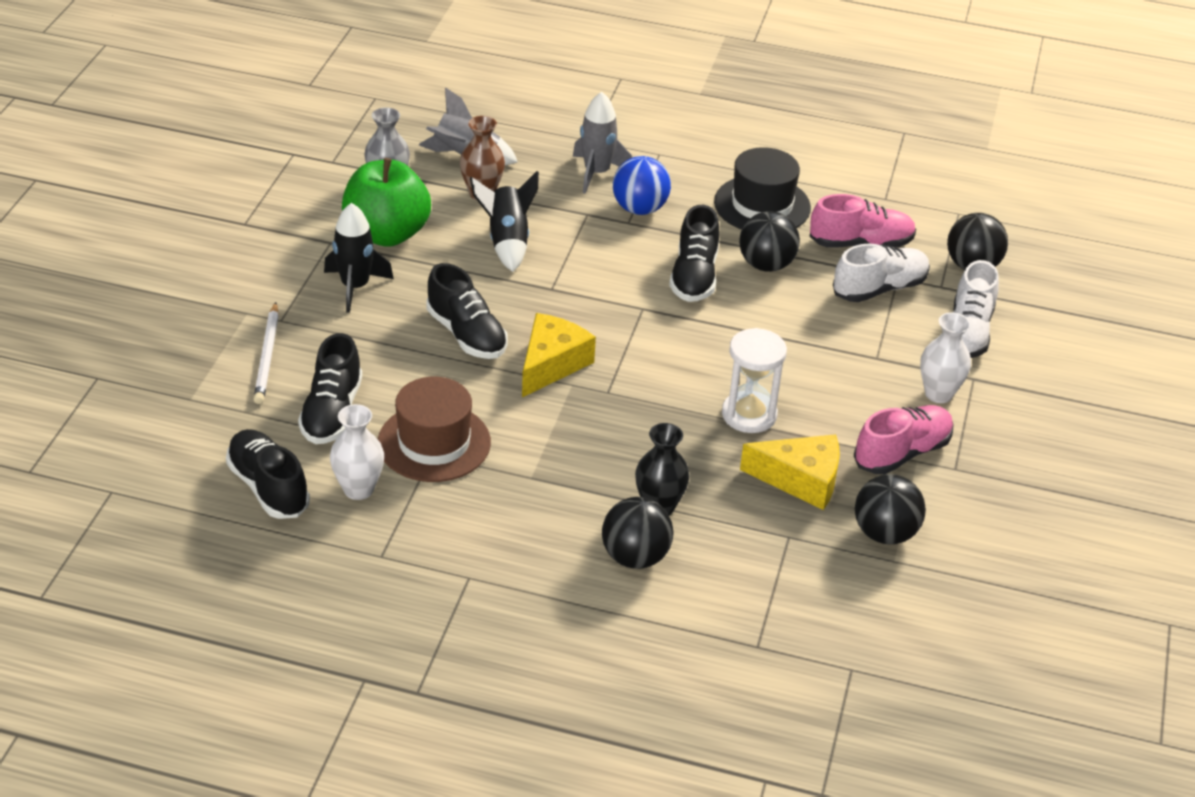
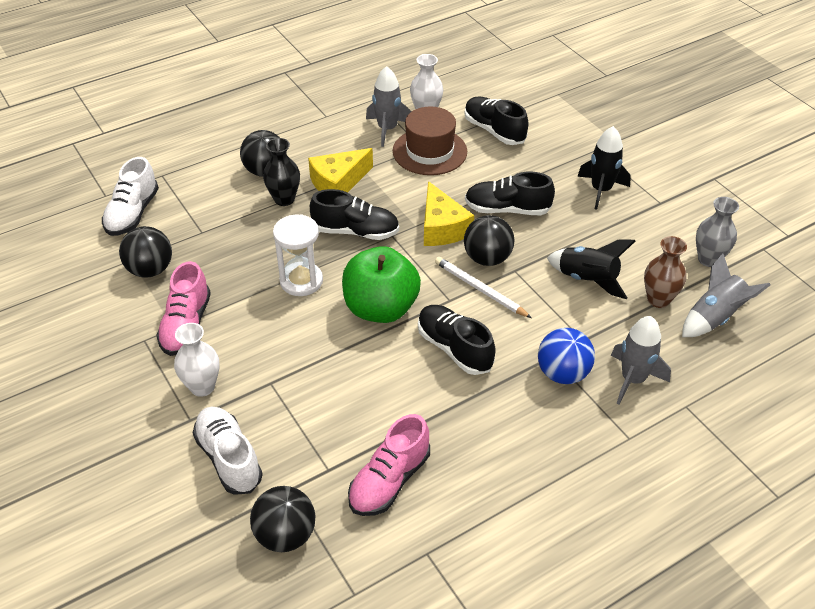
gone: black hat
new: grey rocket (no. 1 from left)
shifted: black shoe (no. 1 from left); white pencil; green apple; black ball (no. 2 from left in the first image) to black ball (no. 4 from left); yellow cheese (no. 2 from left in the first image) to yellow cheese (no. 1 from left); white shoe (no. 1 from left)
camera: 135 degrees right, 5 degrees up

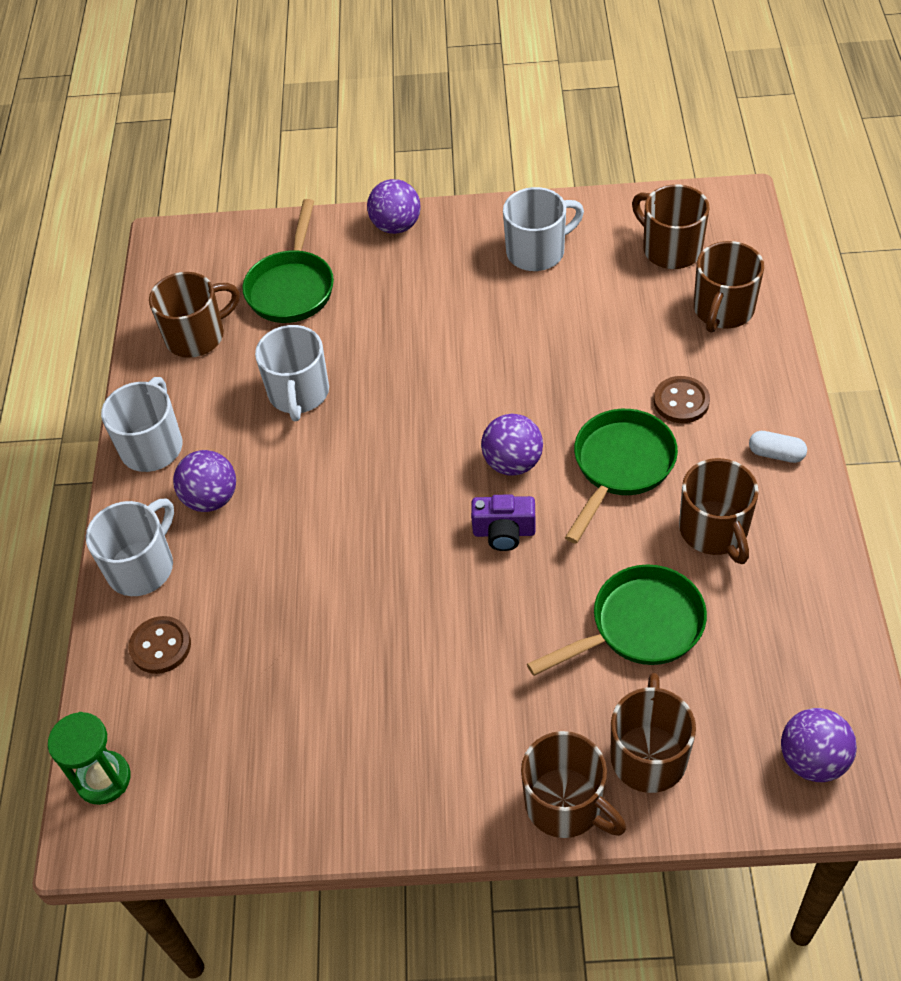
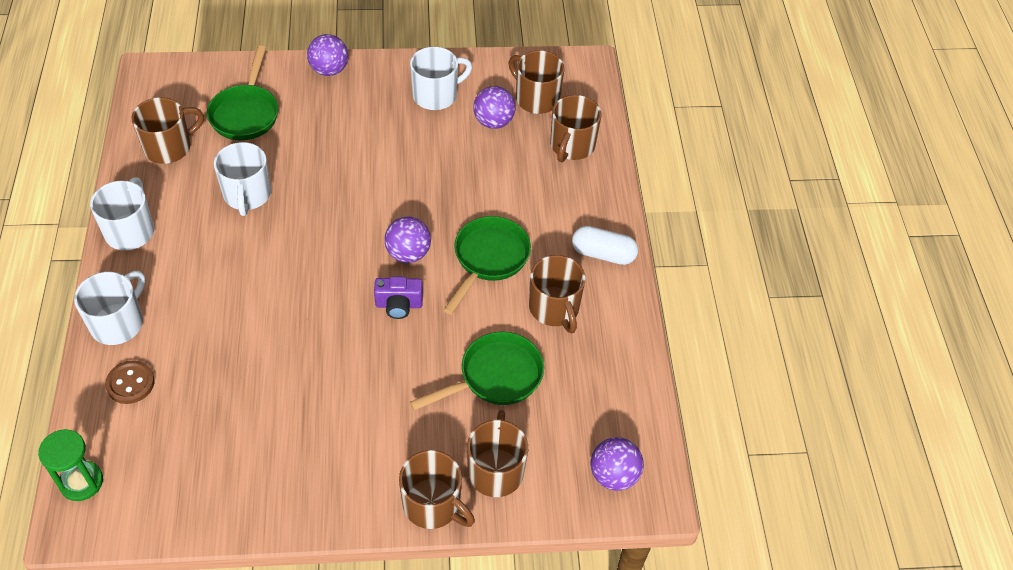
gone: brown button (no. 2 from left)
shifted: purple ball (no. 1 from left in the first image) to purple ball (no. 3 from left)
scaled: white capsule x1.58
camera: 10 degrees left, 0 degrees up

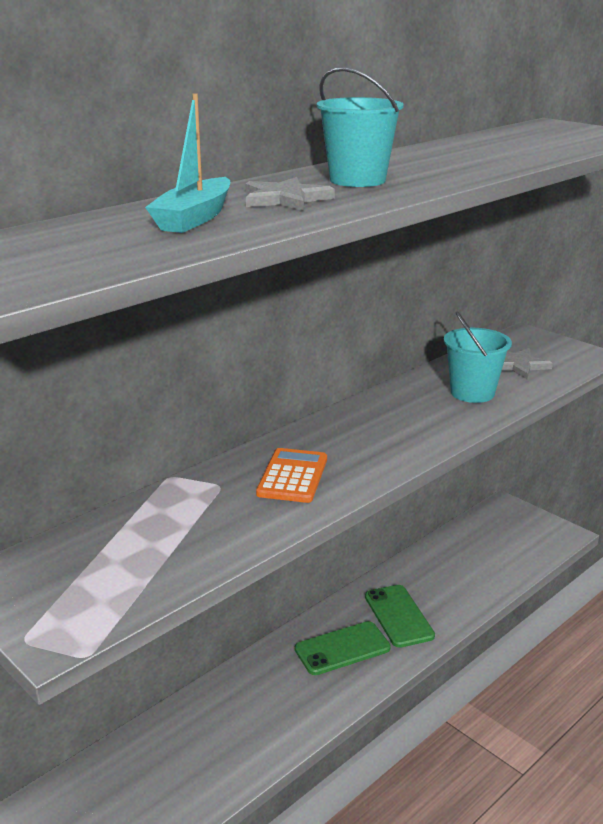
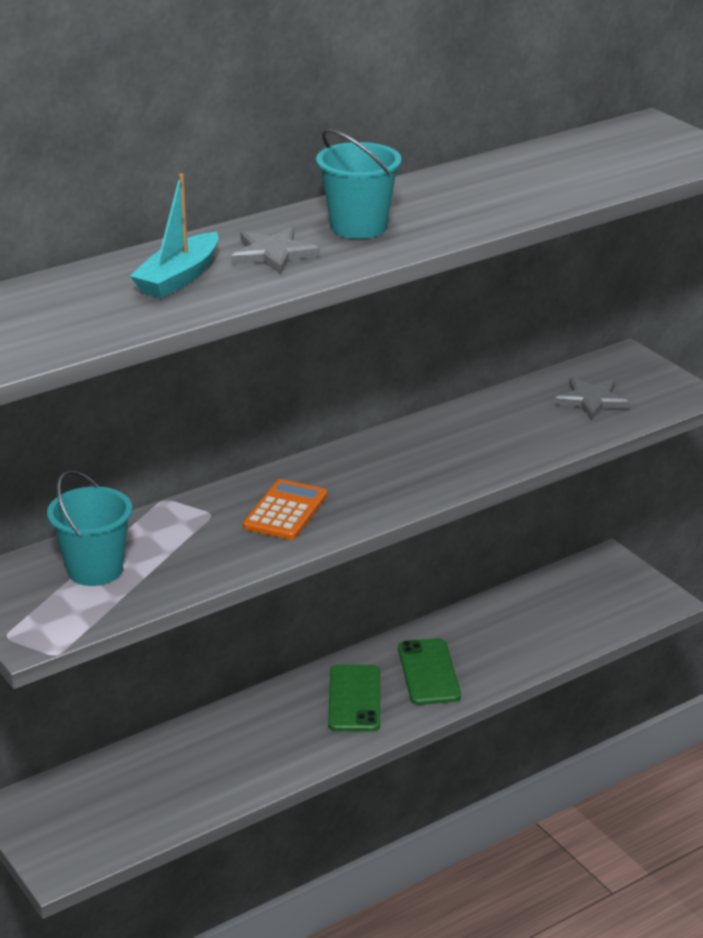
shifted: turquoise bucket (no. 2 from left in the first image) to turquoise bucket (no. 1 from left)
rotated: green phone (no. 1 from left) 75 degrees counterclockwise
camera: 10 degrees right, 5 degrees up

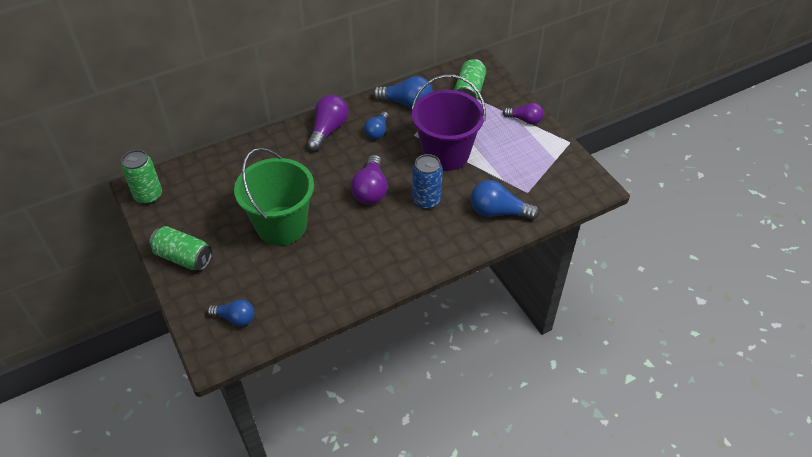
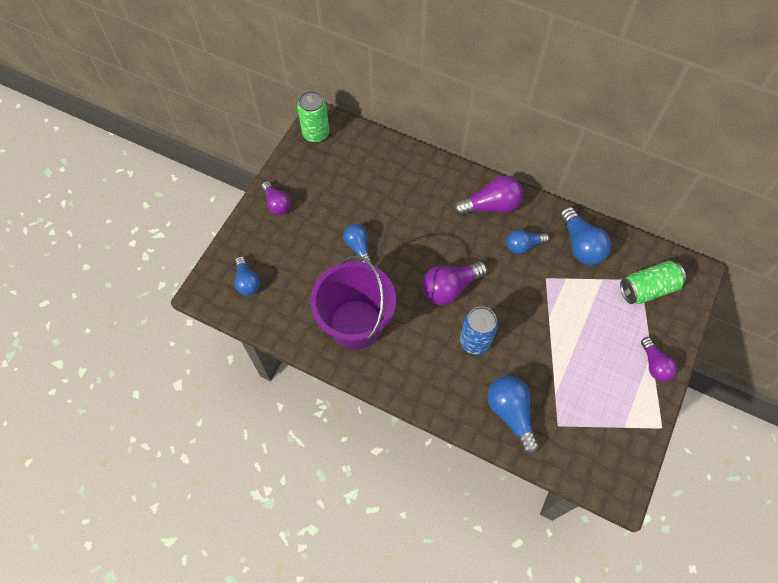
shifted: purple bucket
swapped: green can (no. 2 from left) to purple light bulb (no. 1 from left); green bucket to blue light bulb (no. 2 from left)
camera: 55 degrees right, 15 degrees up

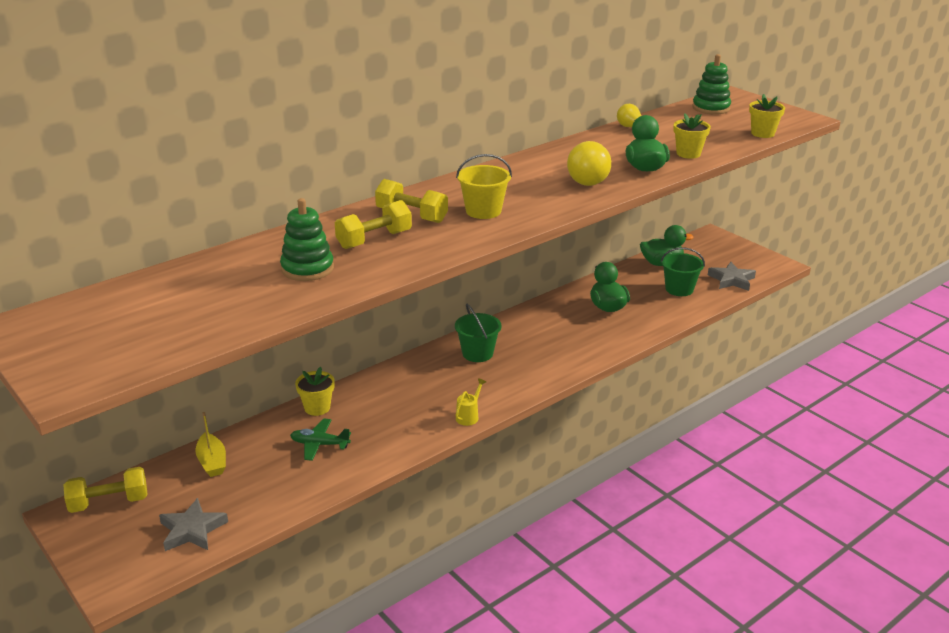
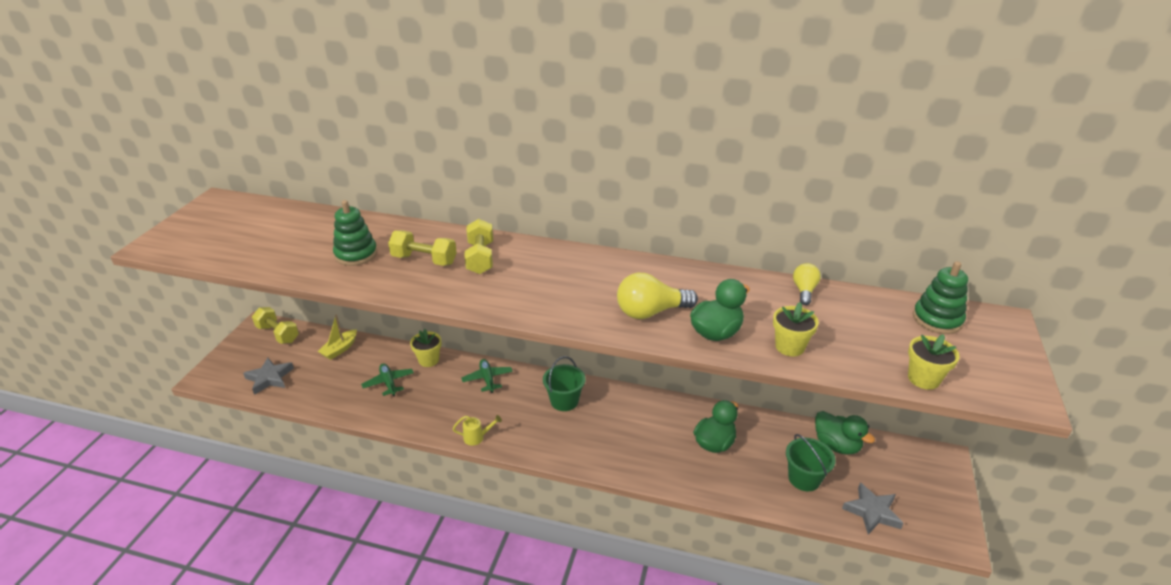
gone: yellow bucket
new: green plane (no. 2 from left)
camera: 55 degrees right, 5 degrees up

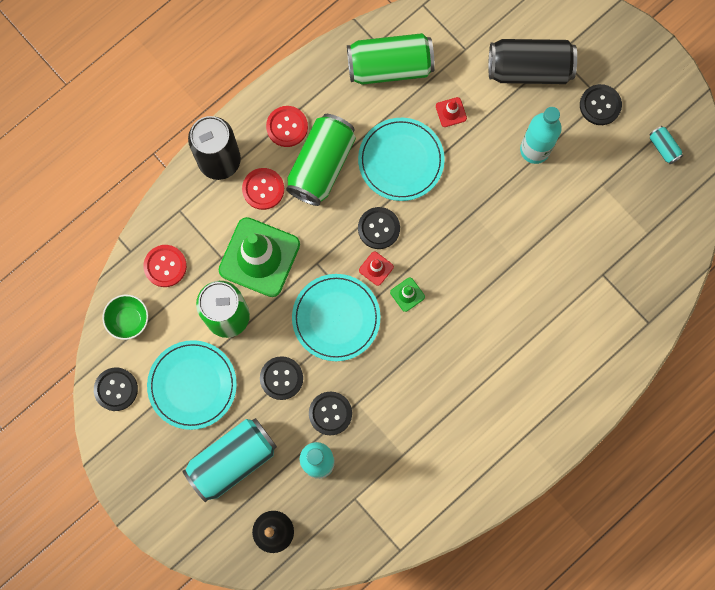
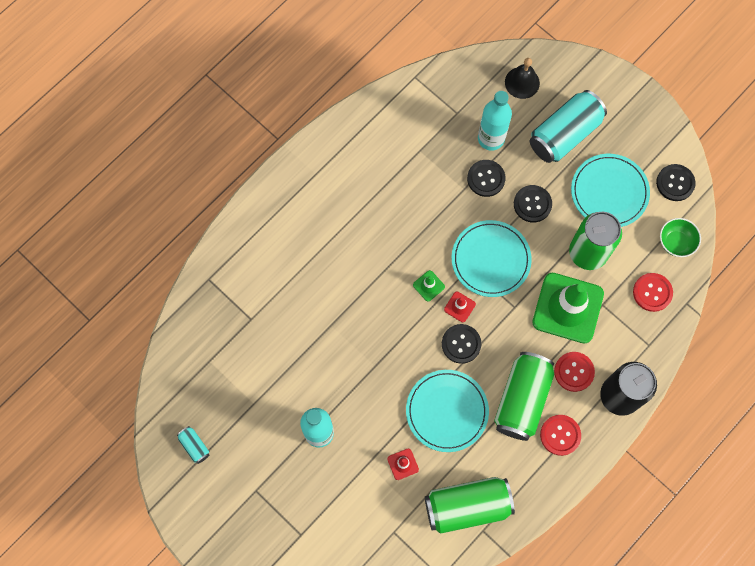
gone: black can (no. 2 from left); black button (no. 5 from left)
camera: 175 degrees right, 5 degrees down

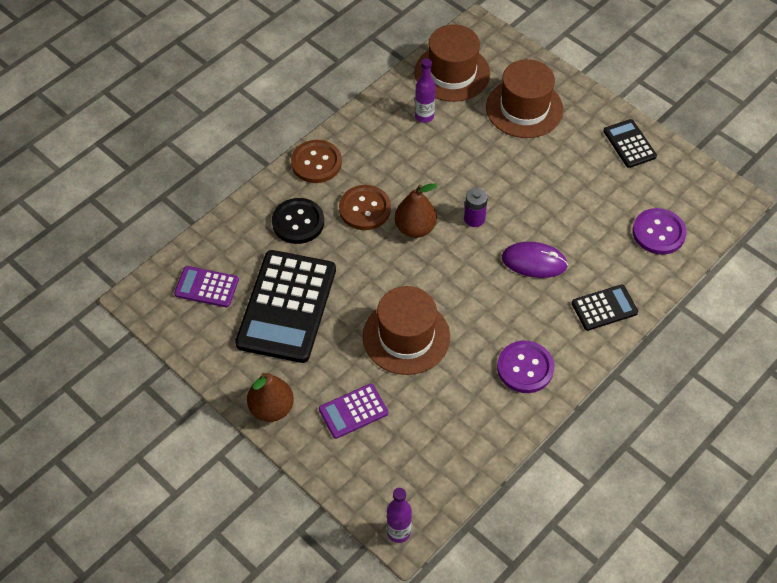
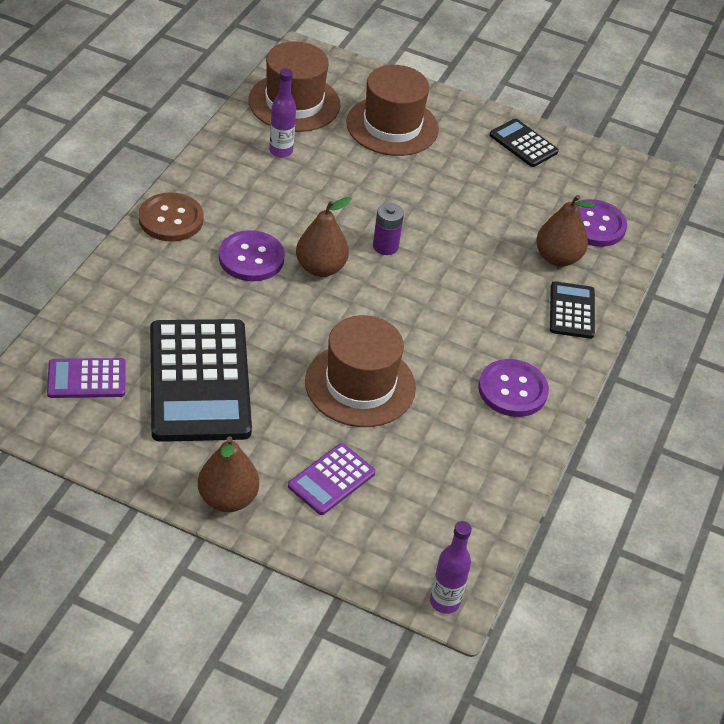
gone: black button; purple mouse
new: brown pear (no. 3 from left)
repainted: brown button (no. 2 from left) to purple button (no. 1 from left)
rotated: black calculator (no. 2 from left in the first image) 45 degrees counterclockwise
camera: 25 degrees left, 10 degrees down

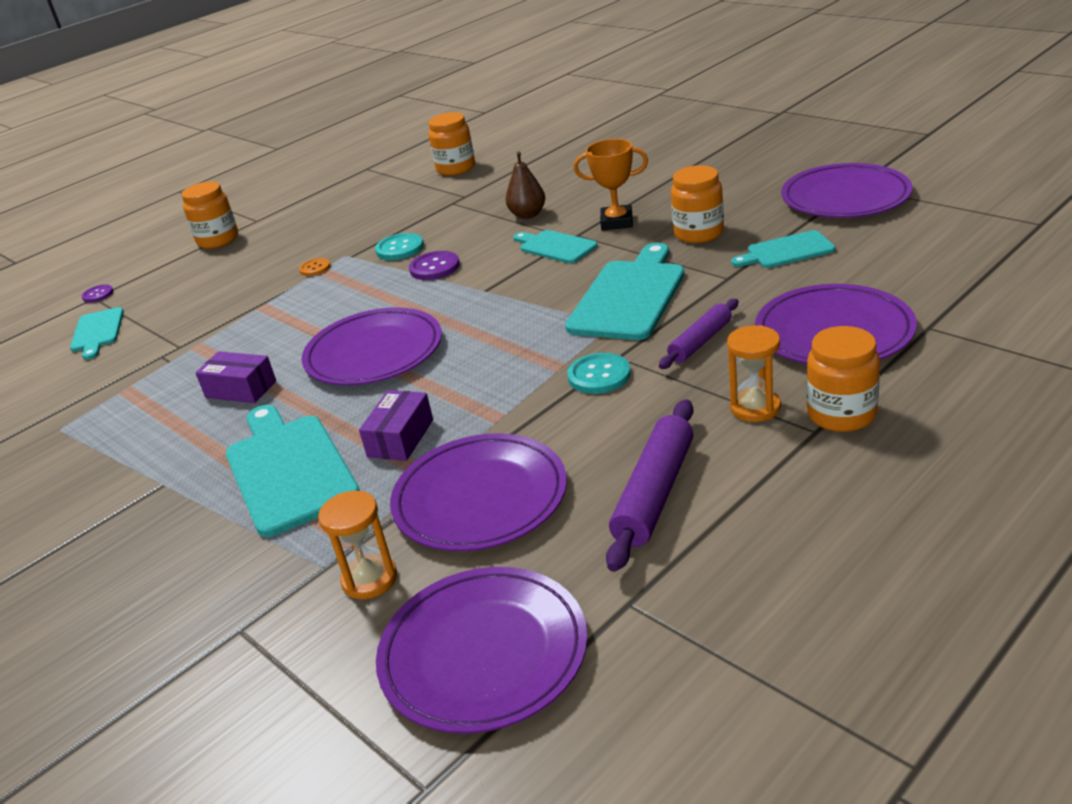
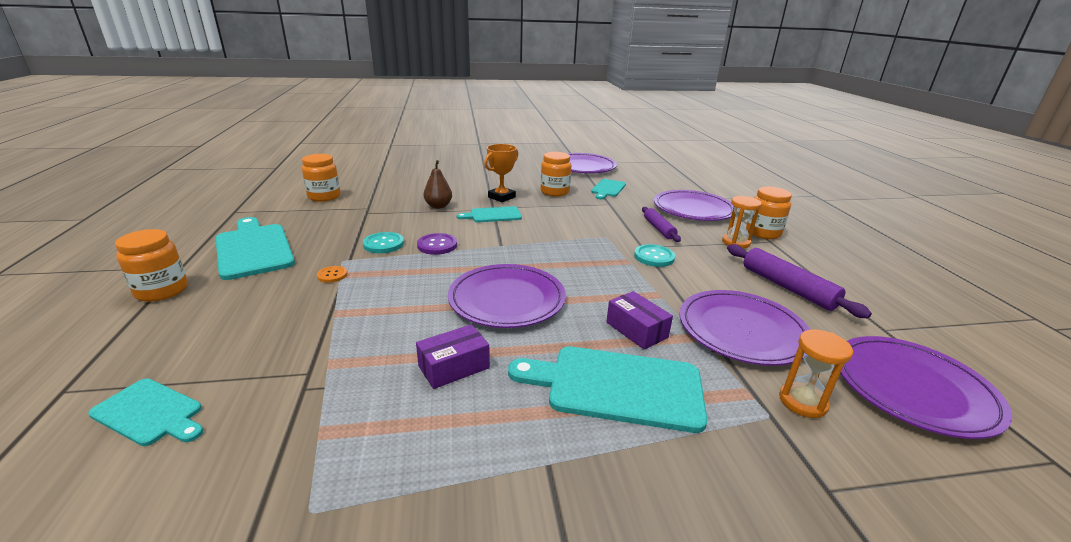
gone: purple button (no. 1 from left)
shifted: turquoise cutting board (no. 4 from left in the first image) to turquoise cutting board (no. 2 from left)
camera: 60 degrees left, 5 degrees down

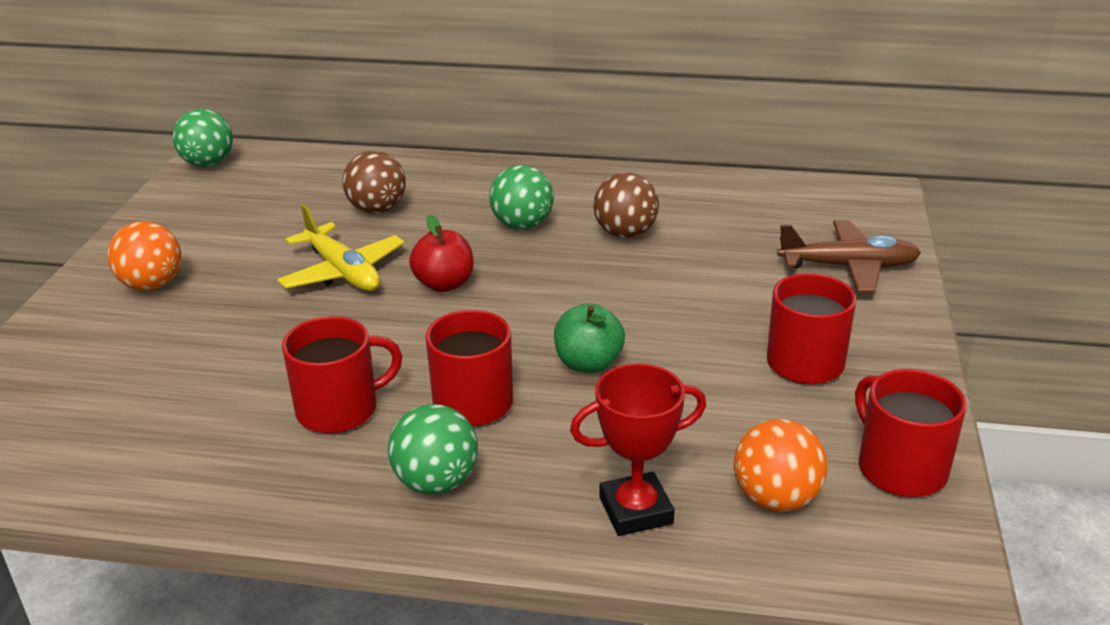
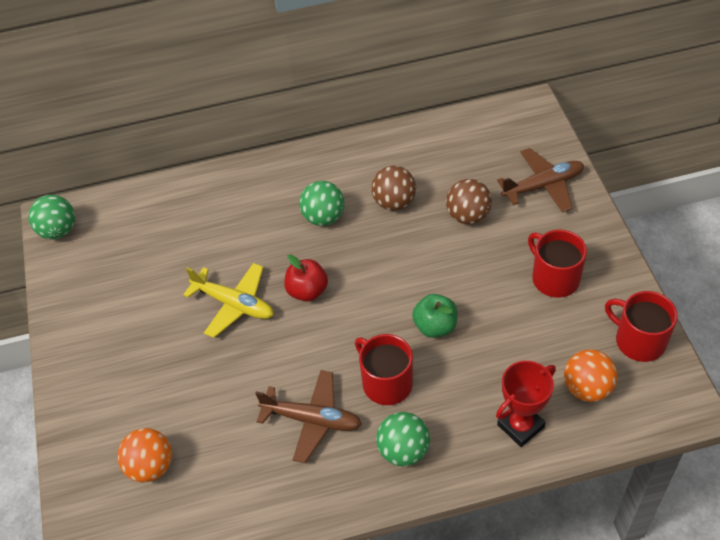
shifted: orange ball (no. 1 from left); brown ball (no. 1 from left in the first image) to brown ball (no. 2 from left)
swapped: red mug (no. 1 from left) to brown plane (no. 1 from left)
camera: 20 degrees left, 20 degrees up

